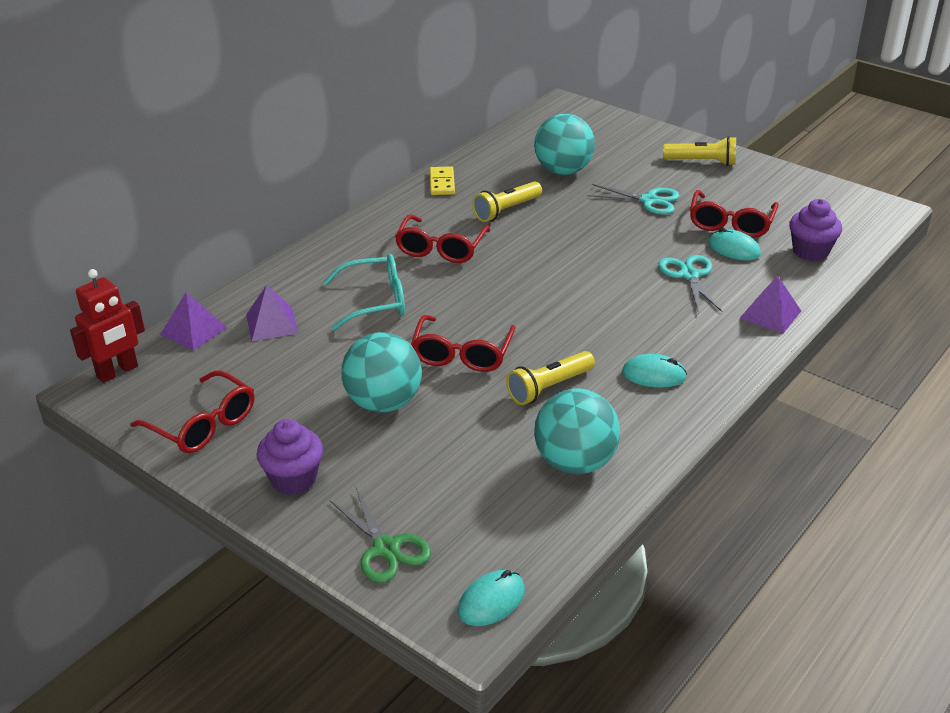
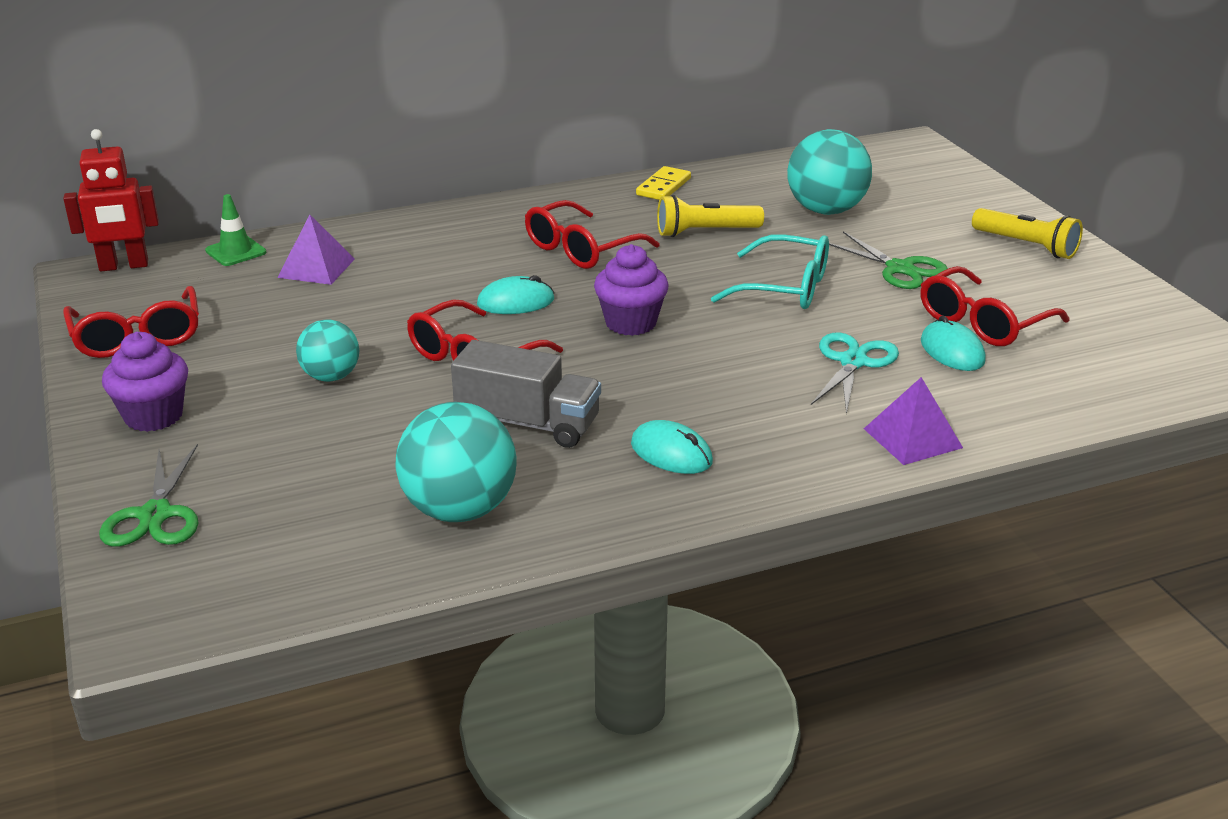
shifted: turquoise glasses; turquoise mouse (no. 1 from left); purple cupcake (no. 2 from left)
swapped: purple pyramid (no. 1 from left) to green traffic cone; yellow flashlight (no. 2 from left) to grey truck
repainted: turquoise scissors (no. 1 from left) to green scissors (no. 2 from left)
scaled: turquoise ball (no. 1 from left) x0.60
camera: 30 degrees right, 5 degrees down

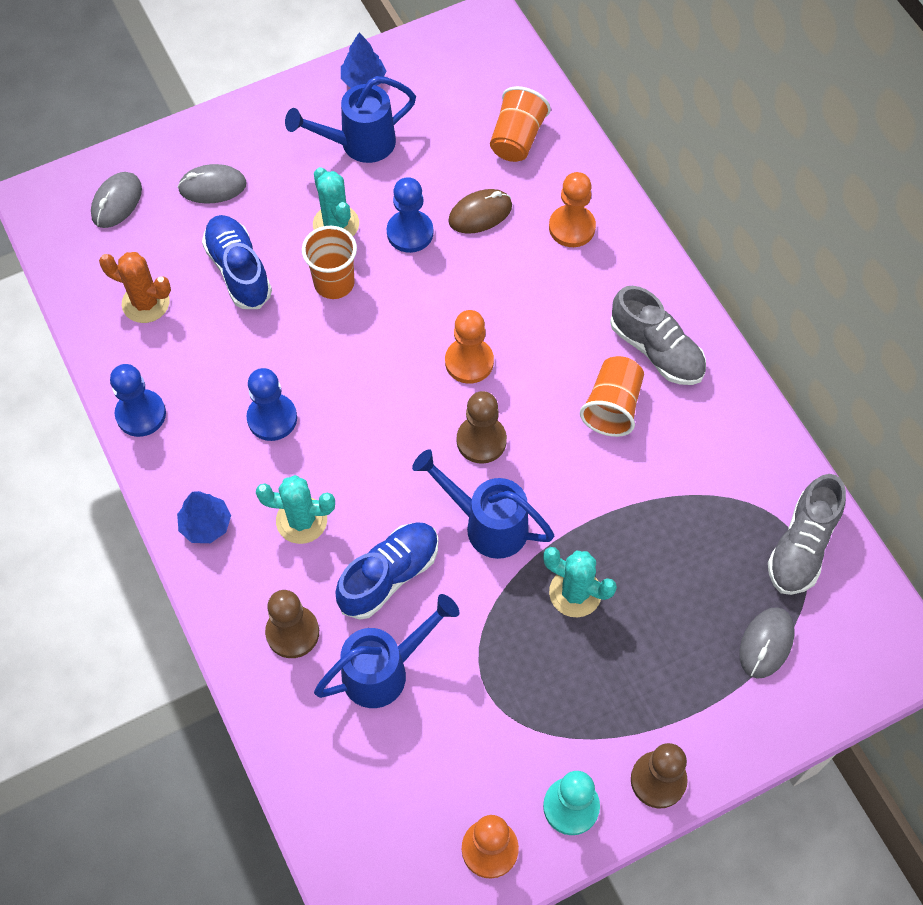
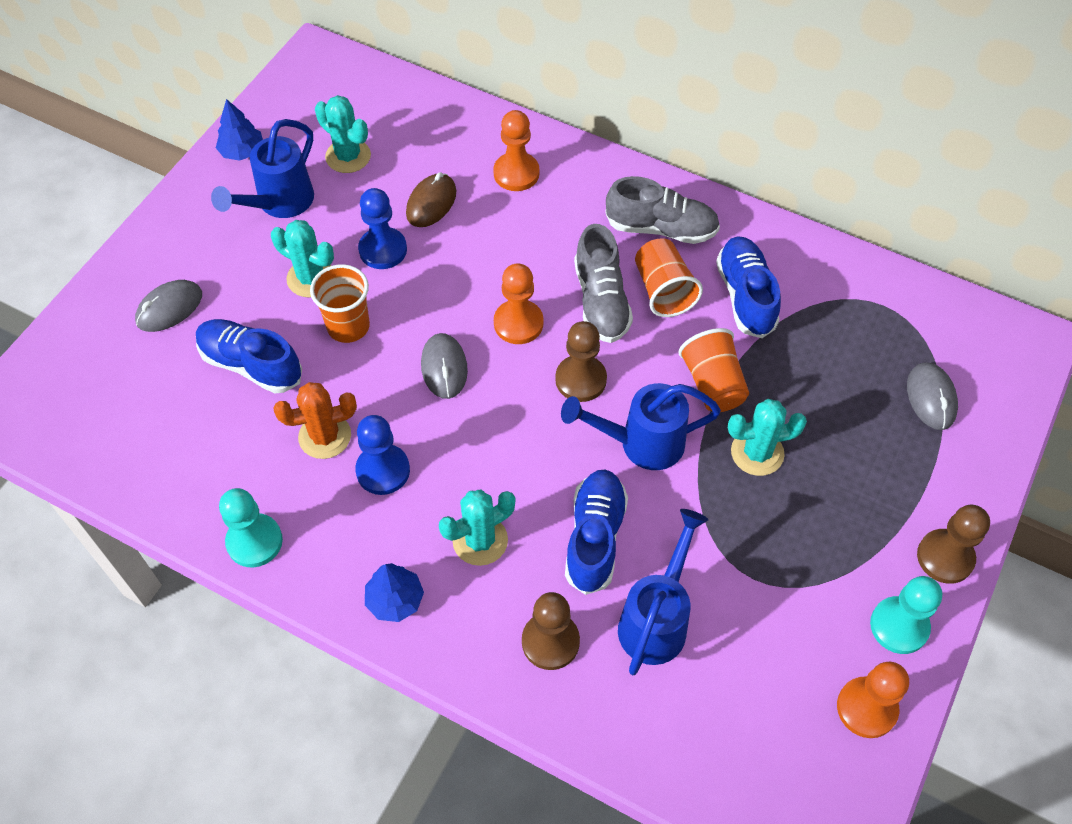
new: turquoise cactus (no. 2 from left); blue shoe (no. 3 from left)
shifted: grey mouse (no. 1 from left in the first image) to grey mouse (no. 2 from left); orange cactus; orange cup (no. 2 from left in the first image) to orange cup (no. 3 from left); grey shoe (no. 2 from left in the first image) to grey shoe (no. 1 from left)
repainted: blue pawn (no. 1 from left) to turquoise pawn (no. 1 from left)
camera: 35 degrees left, 5 degrees down

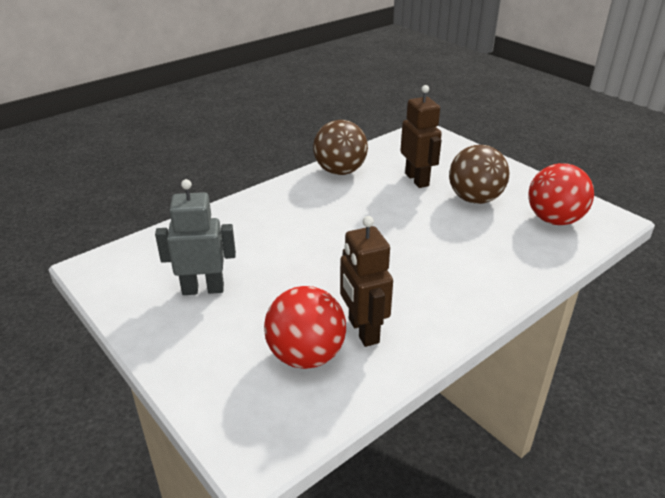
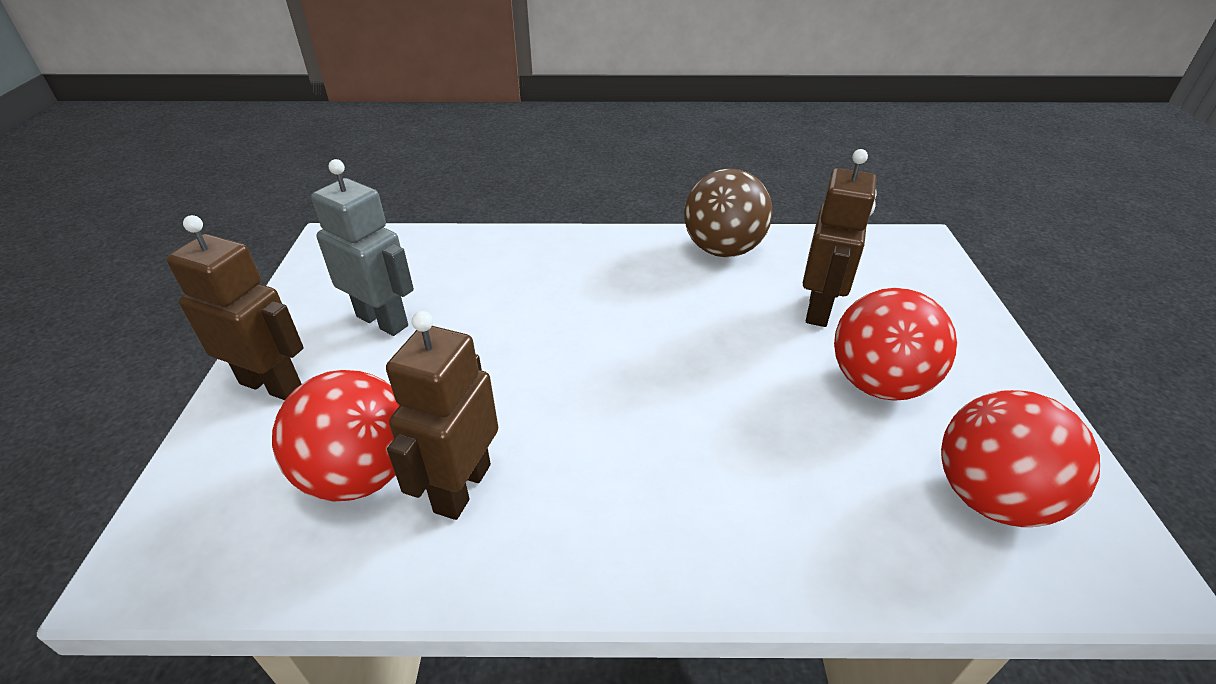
new: brown robot (no. 1 from left)
repainted: brown ball (no. 2 from left) to red ball (no. 2 from left)
camera: 40 degrees right, 5 degrees up

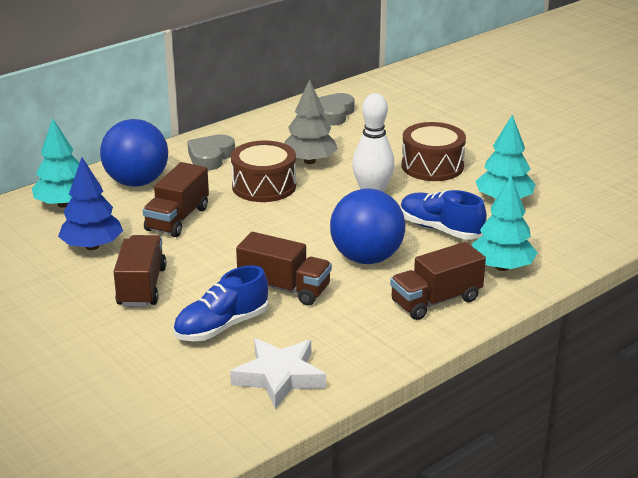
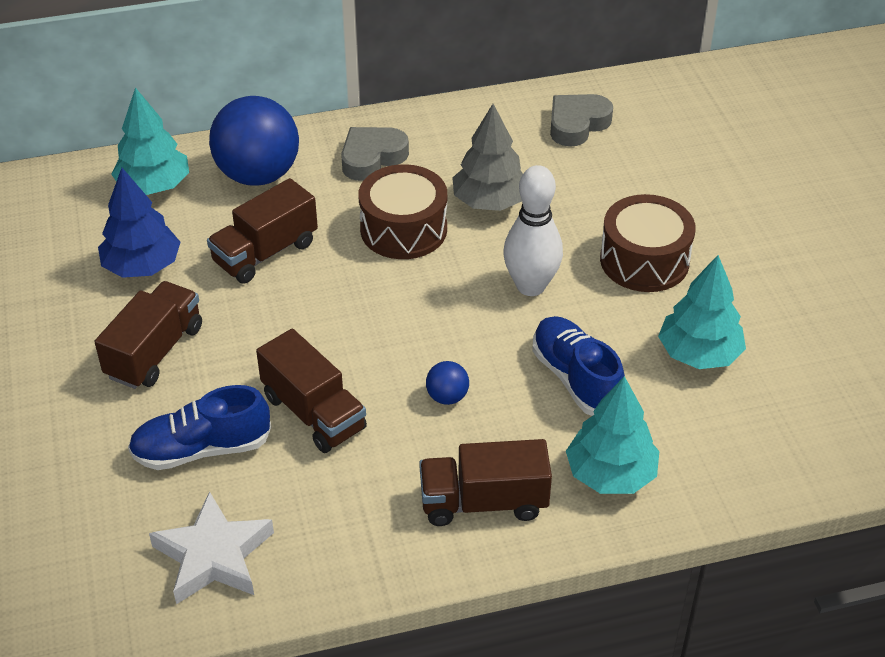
scaled: blue ball (no. 2 from left) x0.42
camera: 25 degrees right, 15 degrees up

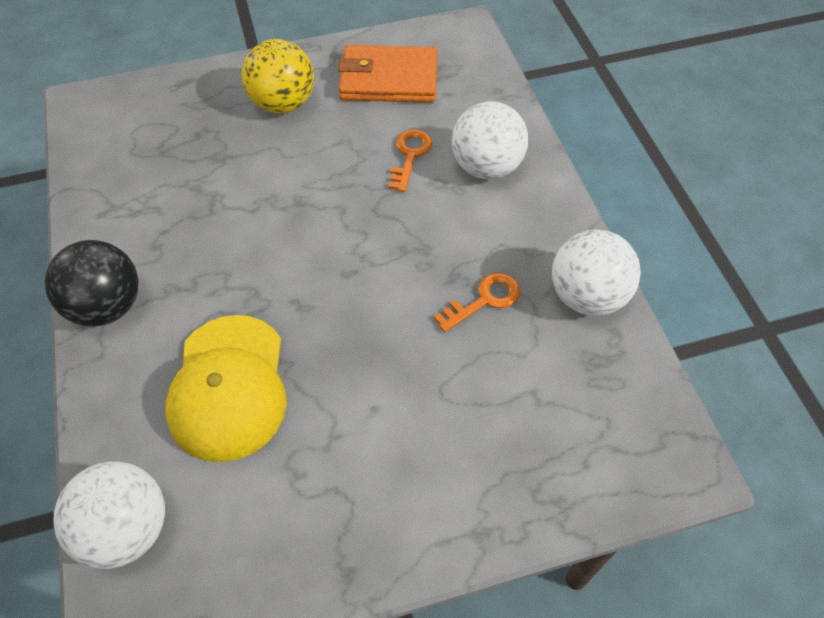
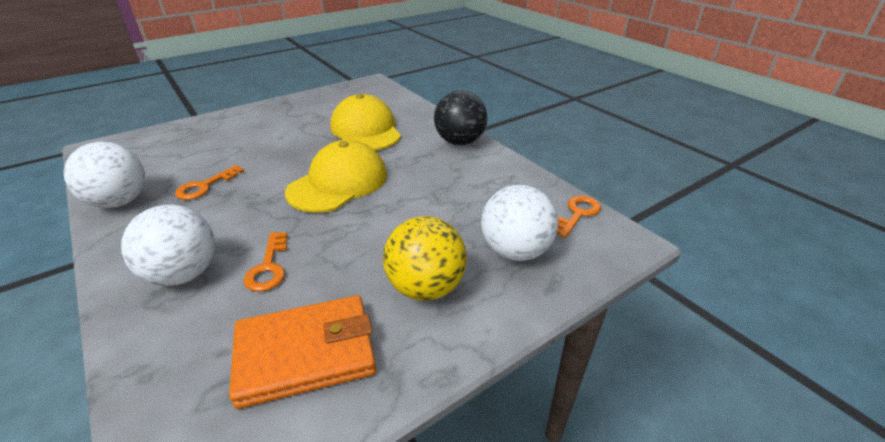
new: yellow cap (no. 1 from left); orange key (no. 3 from left)
shifted: white ball (no. 1 from left in the first image) to white ball (no. 3 from left)
camera: 160 degrees right, 20 degrees down

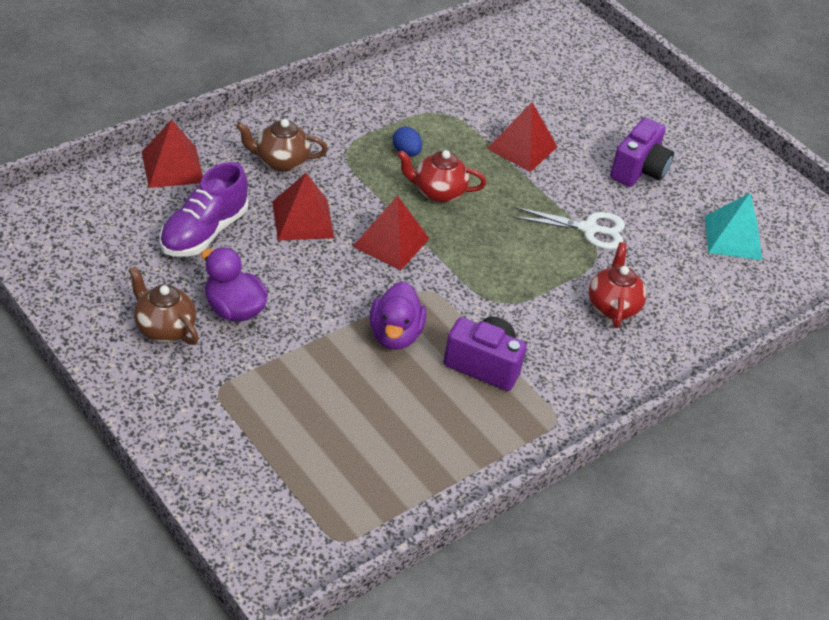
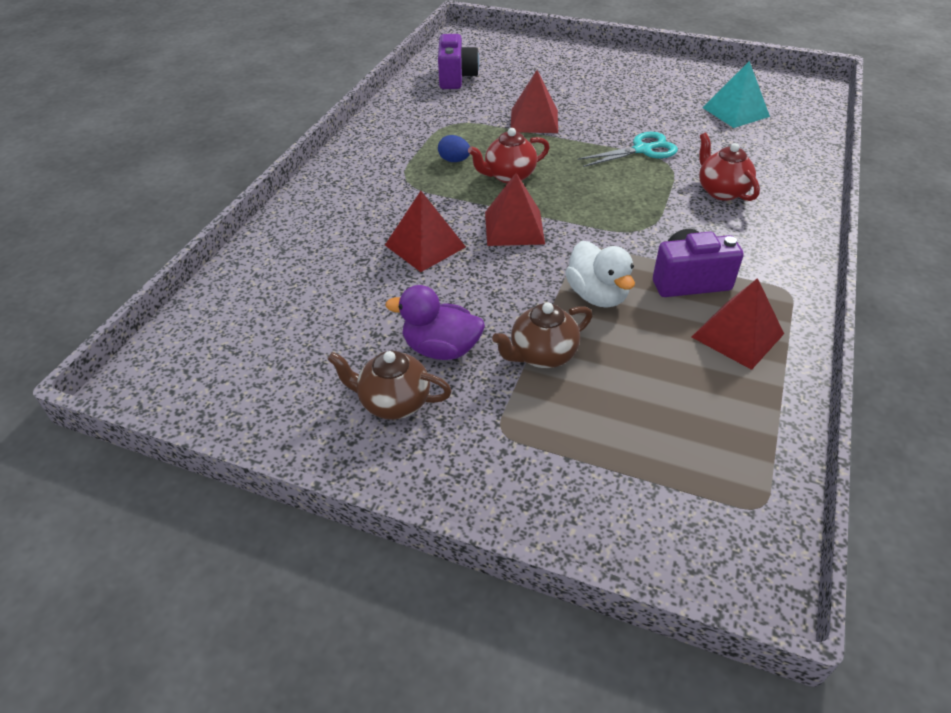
gone: purple shoe
shifted: red pyramid (no. 1 from left in the first image) to red pyramid (no. 4 from left); brown teapot (no. 2 from left); purple camera (no. 2 from left in the first image) to purple camera (no. 1 from left)
repainted: purple duck (no. 2 from left) to white duck; white scissors to turquoise scissors
camera: 25 degrees left, 0 degrees up

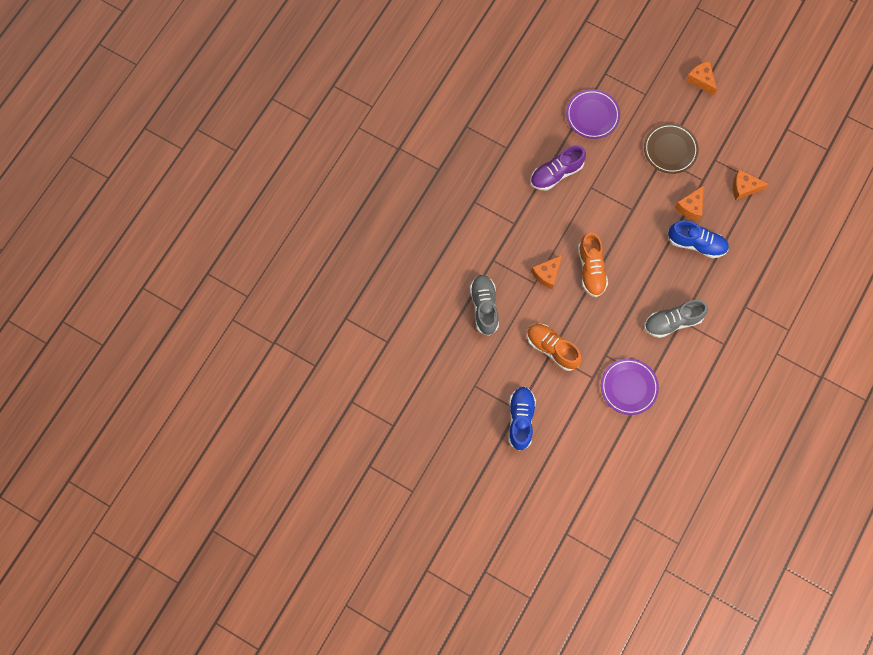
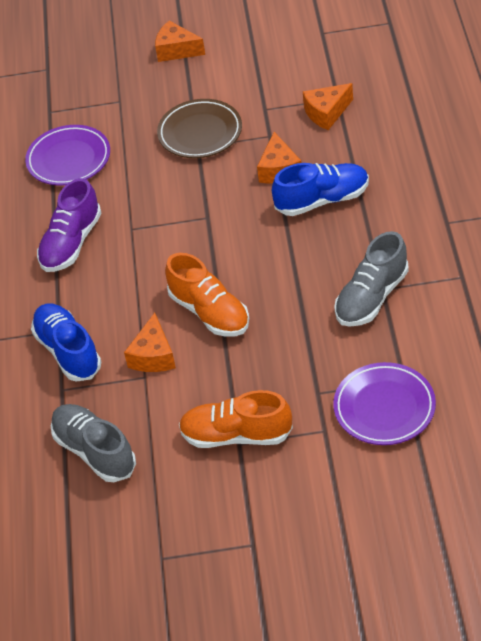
shifted: blue shoe (no. 1 from left)
camera: 30 degrees left, 25 degrees down

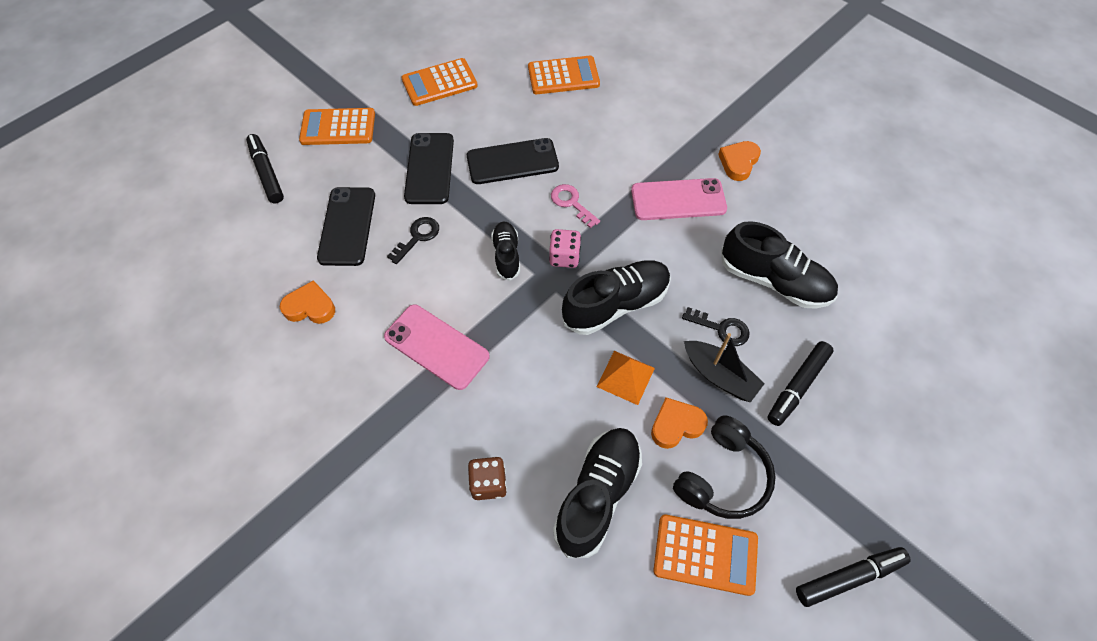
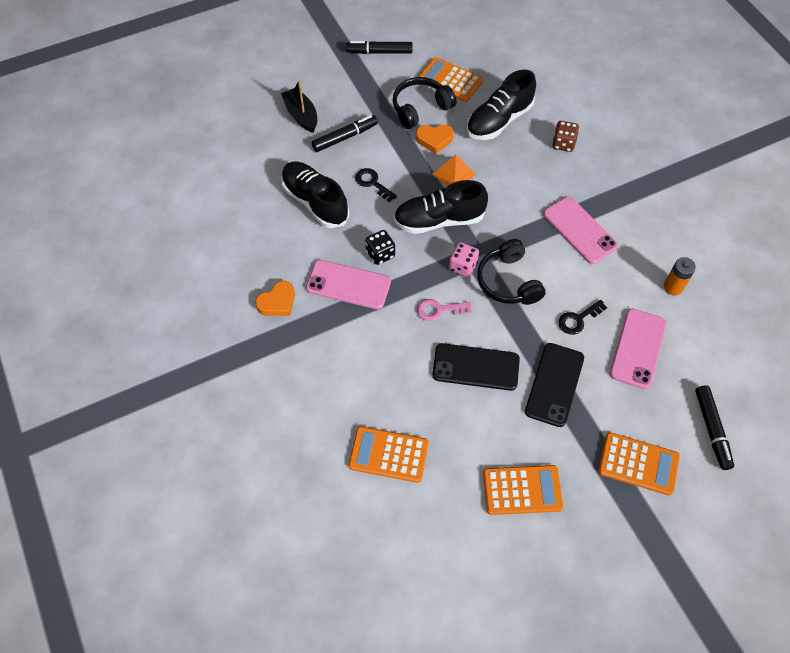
new: black dice
shifted: black boat
swapped: orange heart (no. 1 from left) to orange battery; black shoe (no. 1 from left) to black headphones (no. 2 from left)
repainted: black phone (no. 1 from left) to pink phone (no. 3 from left)
rotated: pink key 105 degrees clockwise
camera: 160 degrees left, 0 degrees up

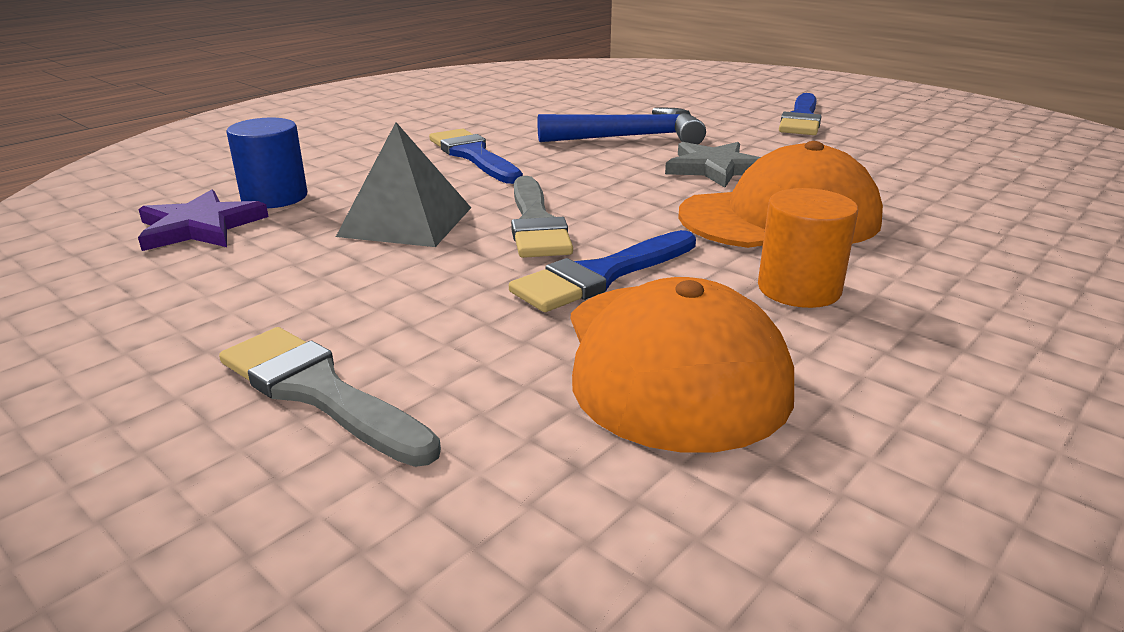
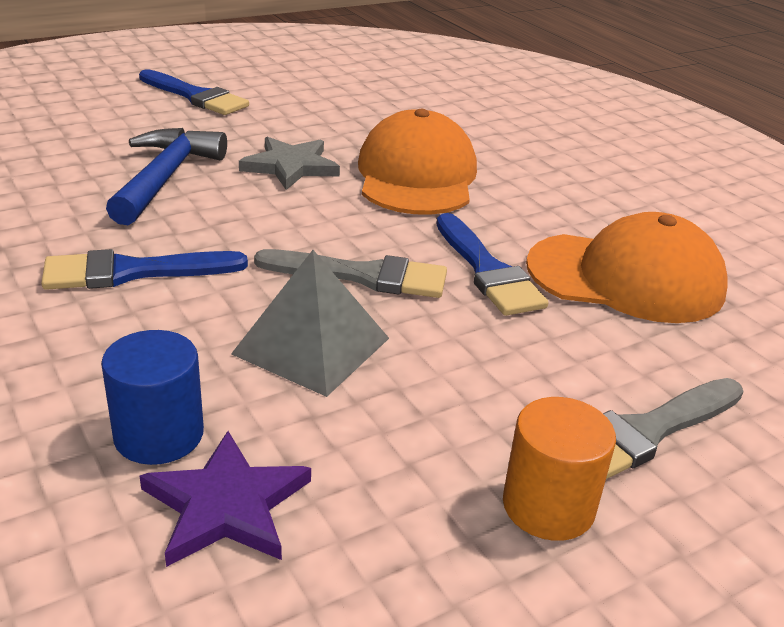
shifted: orange cylinder
camera: 75 degrees left, 5 degrees up

